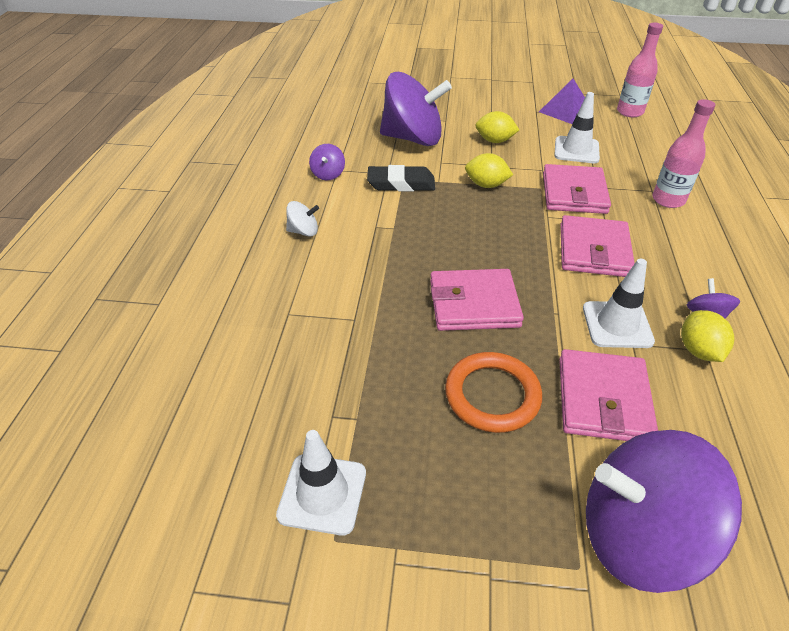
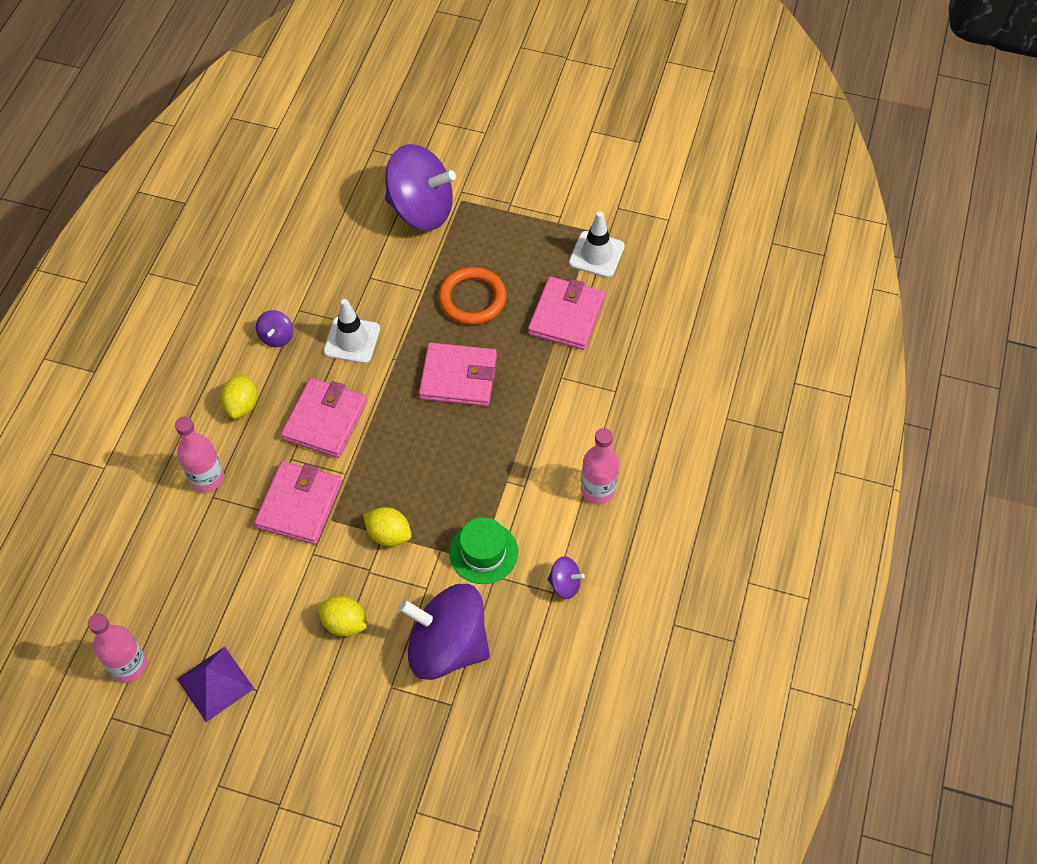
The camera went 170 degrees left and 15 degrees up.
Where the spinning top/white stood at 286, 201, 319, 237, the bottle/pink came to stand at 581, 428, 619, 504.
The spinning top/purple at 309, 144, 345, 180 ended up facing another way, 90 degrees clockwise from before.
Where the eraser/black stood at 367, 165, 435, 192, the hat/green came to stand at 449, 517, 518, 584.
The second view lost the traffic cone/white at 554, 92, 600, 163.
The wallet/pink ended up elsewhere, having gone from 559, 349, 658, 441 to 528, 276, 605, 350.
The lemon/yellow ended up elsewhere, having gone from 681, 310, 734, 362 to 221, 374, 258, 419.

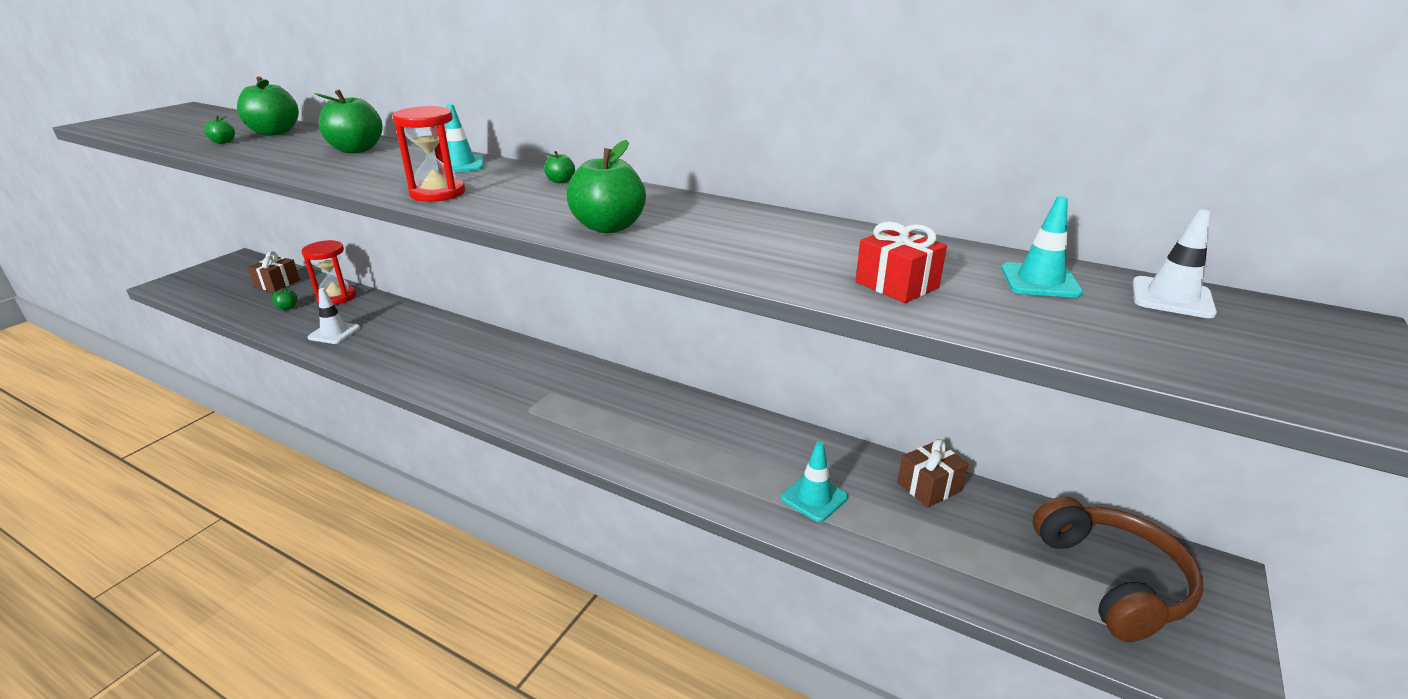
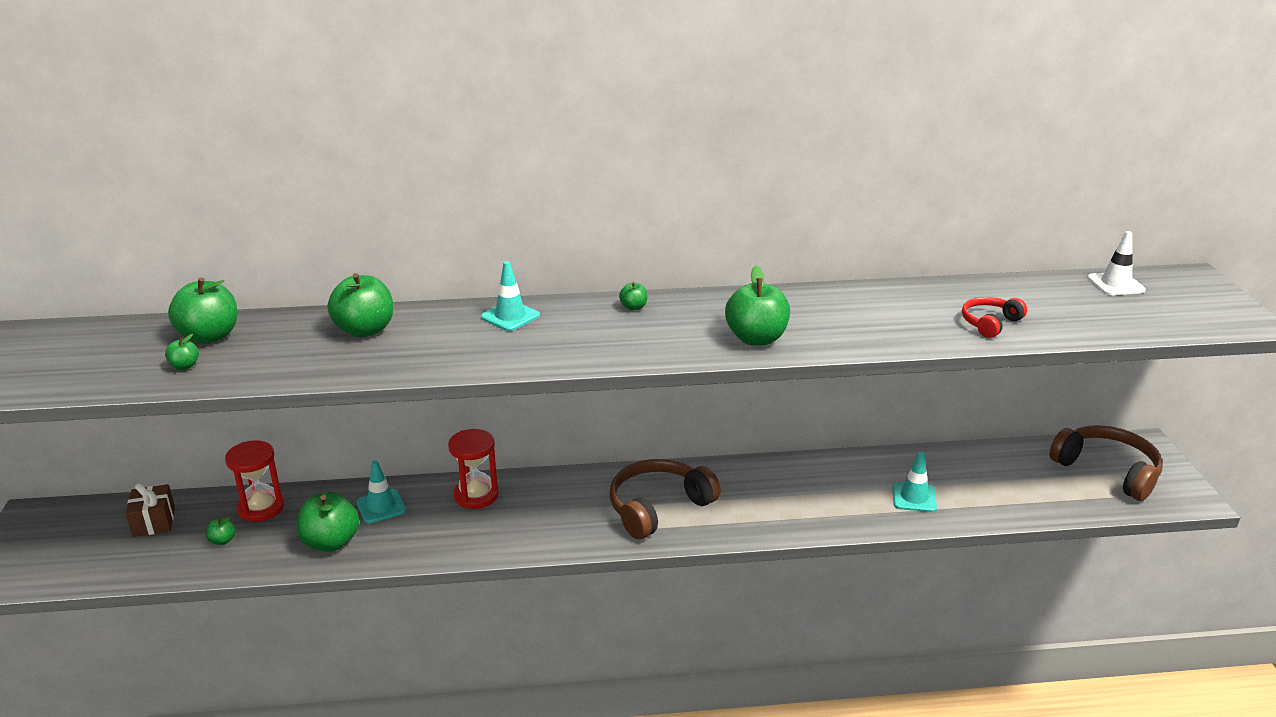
The camera went 35 degrees left and 0 degrees up.
Where the traffic cone/white stood at 308, 288, 360, 344, the apple/green came to stand at 297, 492, 359, 552.
The hourglass/red ended up elsewhere, having gone from 392, 106, 465, 202 to 448, 429, 499, 509.
Where the gift/red stood at 855, 222, 947, 303, the headphones/red came to stand at 962, 297, 1027, 338.
The second view lost the gift/brown at 897, 439, 969, 507.
The traffic cone/turquoise ended up elsewhere, having gone from 1001, 196, 1083, 297 to 357, 460, 406, 524.
The second view gained the headphones/brown at 610, 459, 721, 539.

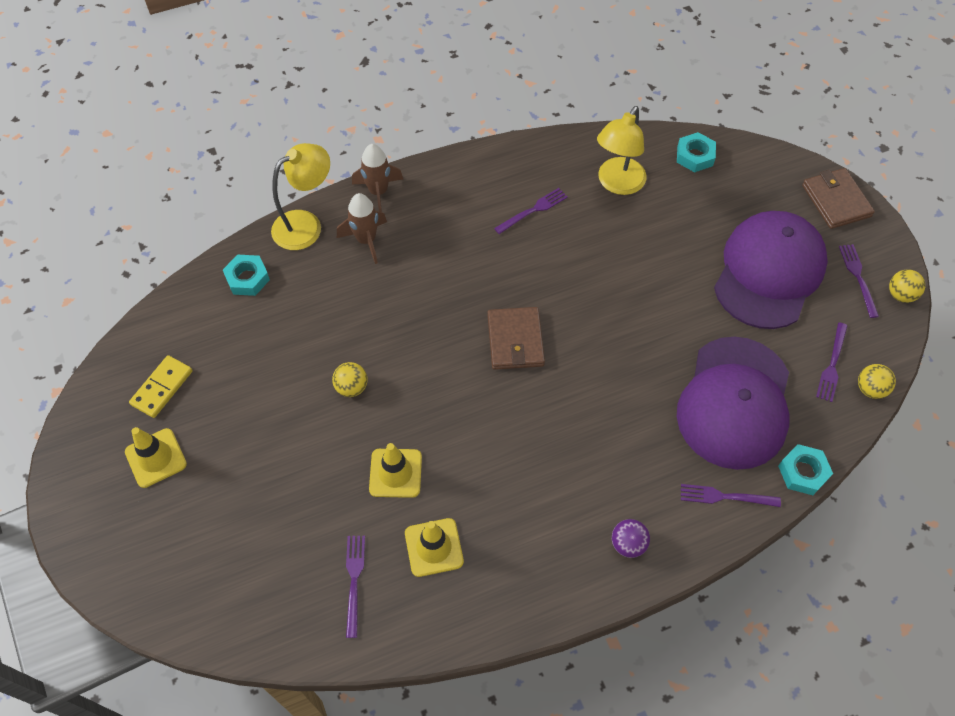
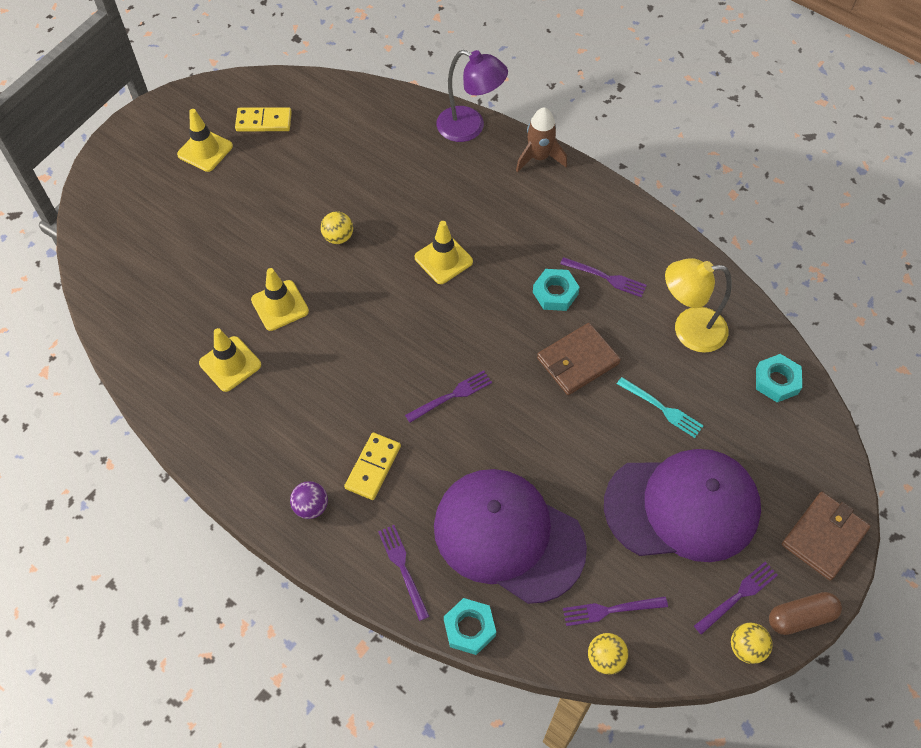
The camera went 60 degrees right and 0 degrees up.
The nut/turquoise ended up elsewhere, having gone from 223, 254, 270, 296 to 533, 269, 580, 311.
What was the lamp/yellow at 271, 143, 330, 250 turned into the lamp/purple at 436, 50, 508, 142.
The second view lost the rocket/brown at 337, 193, 387, 264.
The fork/purple ended up elsewhere, having gone from 346, 536, 365, 638 to 405, 370, 492, 423.
The wallet/brown ended up elsewhere, having gone from 487, 307, 545, 370 to 537, 323, 621, 395.
The cap/purple at 677, 337, 789, 470 ended up facing another way, 45 degrees clockwise from before.
The second view gained the domino/yellow at 344, 432, 401, 500.
The second view gained the traffic cone/yellow at 415, 221, 473, 284.
The second view gained the fork/turquoise at 617, 377, 704, 438.
The second view gained the capsule/brown at 769, 592, 842, 635.

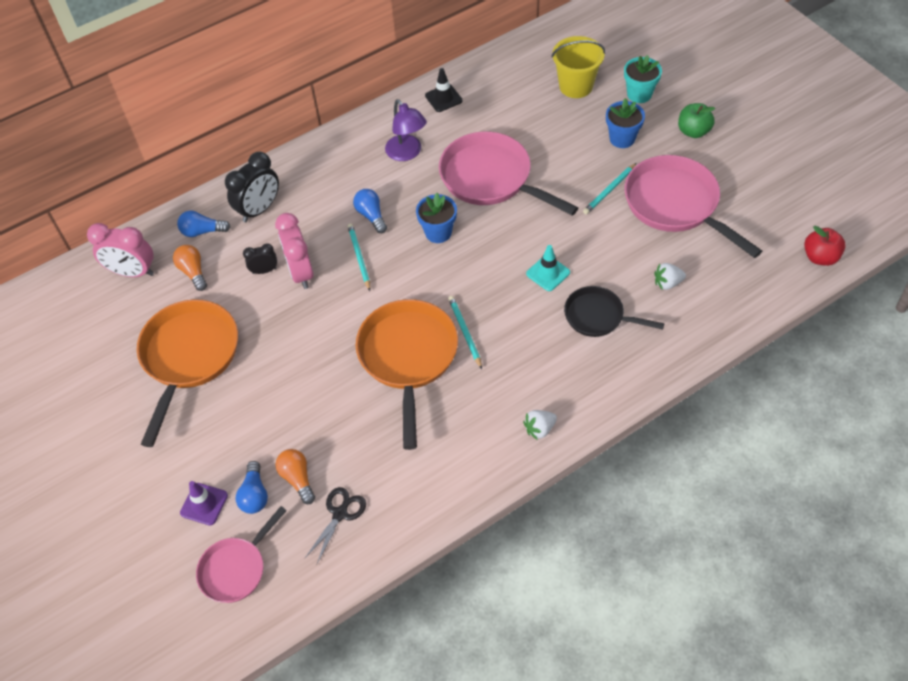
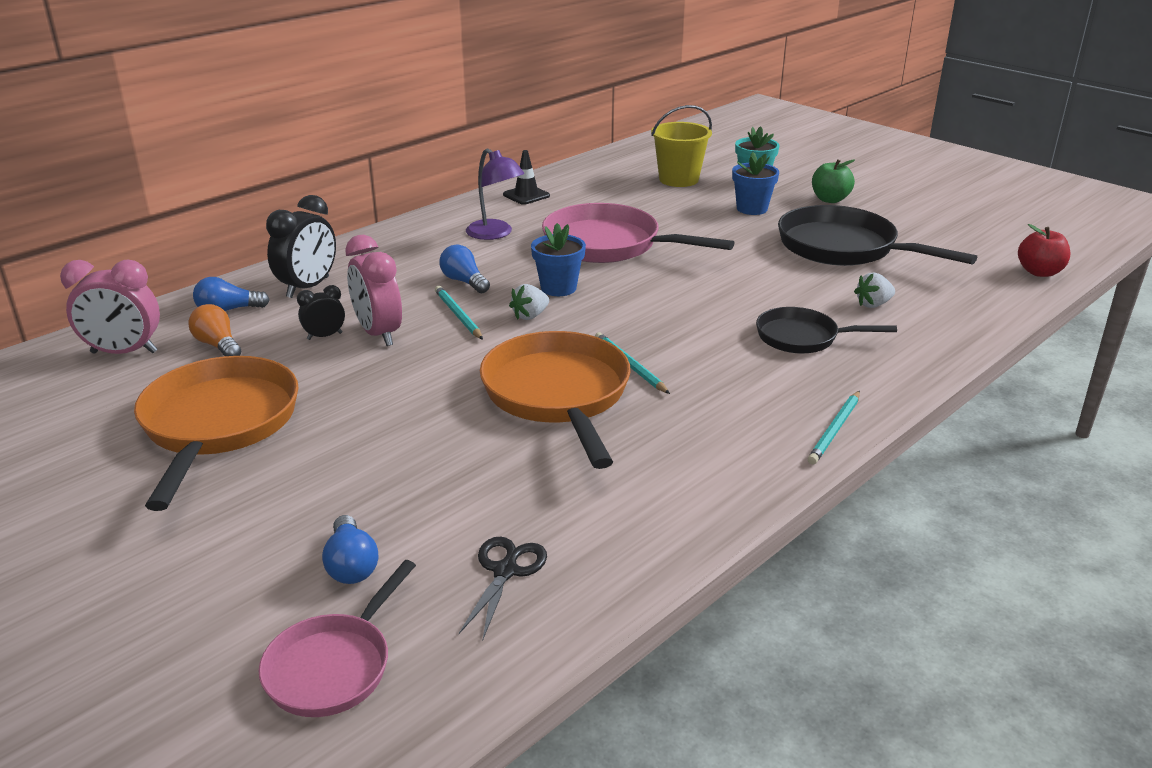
The camera went 15 degrees left and 25 degrees down.
The second view lost the traffic cone/purple at 180, 481, 228, 526.
The second view lost the light bulb/orange at 275, 449, 315, 504.
The strawberry/white ended up elsewhere, having gone from 523, 410, 557, 440 to 509, 284, 549, 320.
The second view lost the traffic cone/turquoise at 526, 245, 570, 291.
The pencil/turquoise ended up elsewhere, having gone from 583, 163, 636, 214 to 807, 391, 860, 465.
What was the pan/pink at 624, 155, 762, 258 turned into the pan/black at 778, 205, 977, 266.

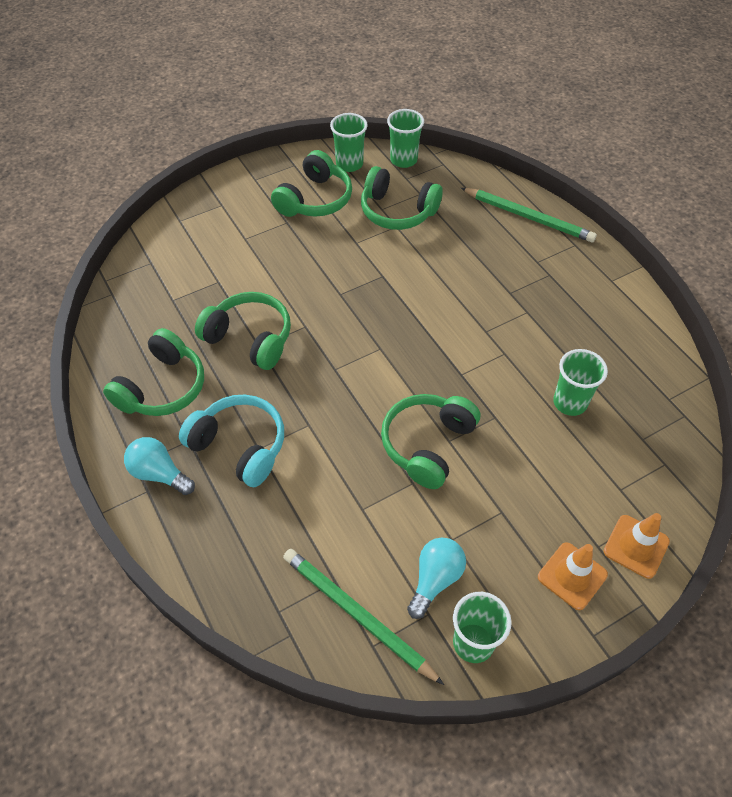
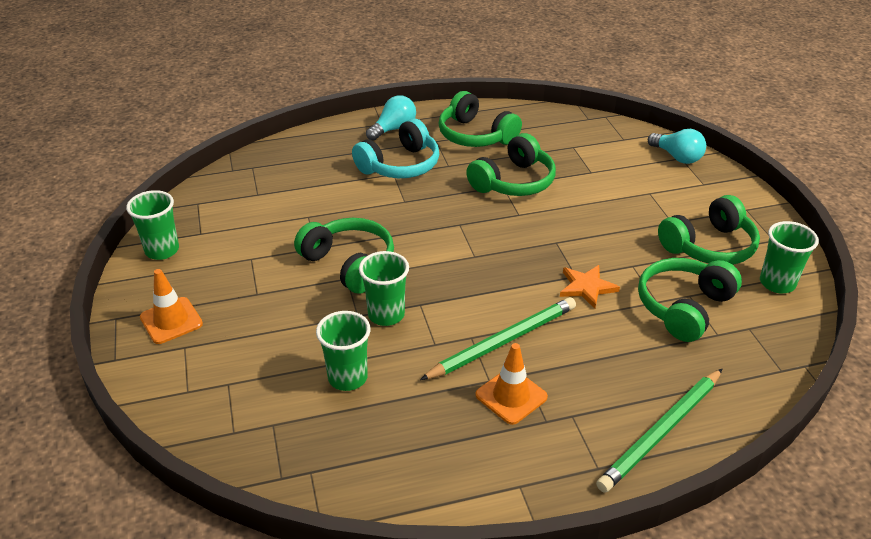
The camera went 105 degrees right and 15 degrees down.
The headphones/green at 271, 150, 352, 217 ended up facing another way, 75 degrees counterclockwise from before.
The pencil/green ended up elsewhere, having gone from 283, 549, 444, 685 to 420, 297, 576, 380.
The cup/green ended up elsewhere, having gone from 387, 109, 424, 168 to 359, 251, 409, 326.
The light bulb/turquoise ended up elsewhere, having gone from 407, 538, 466, 619 to 648, 129, 706, 164.
The traffic cone/orange ended up elsewhere, having gone from 604, 513, 670, 579 to 475, 343, 548, 425.
The second view gained the star/orange at 560, 265, 620, 309.

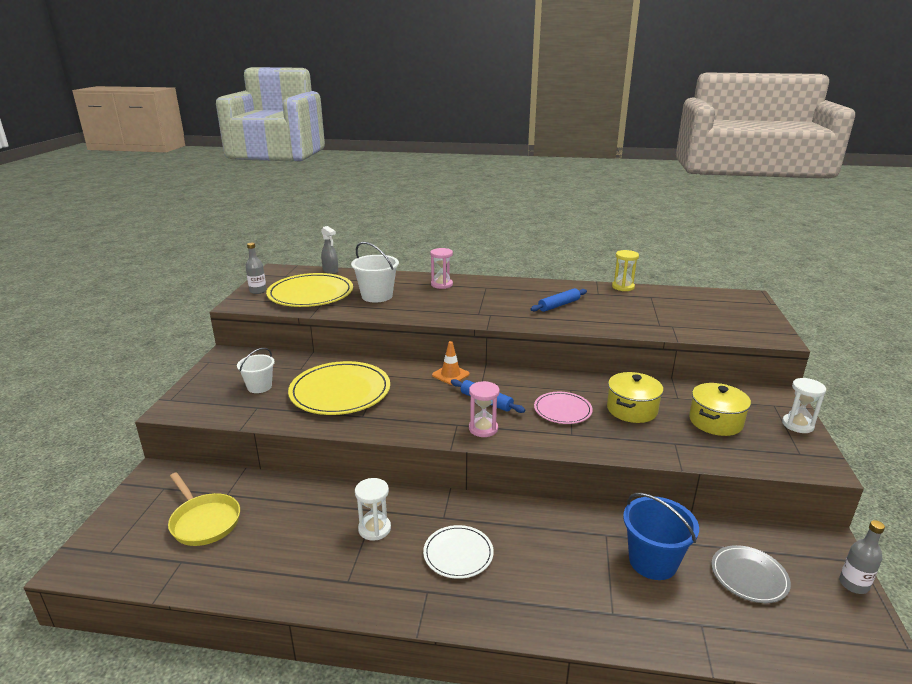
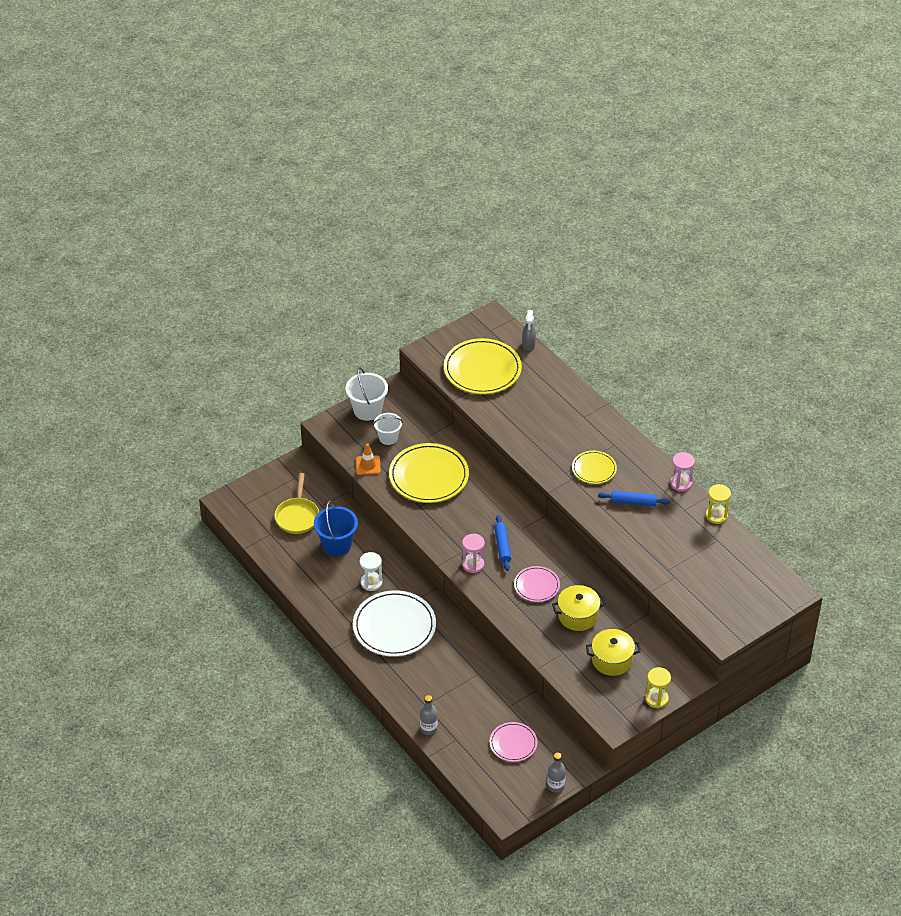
The camera went 45 degrees right and 20 degrees up.
The bottle/grey ended up elsewhere, having gone from 246, 243, 267, 294 to 420, 695, 437, 735.
The bucket/white ended up elsewhere, having gone from 351, 242, 399, 303 to 346, 367, 388, 421.
The size of the plate/white at 423, 525, 494, 579 changed by a factor of 1.82.
The hourglass/pink ended up elsewhere, having gone from 430, 248, 453, 289 to 670, 452, 695, 492.
The traffic cone/orange ended up elsewhere, having gone from 432, 341, 470, 385 to 356, 443, 381, 475.
The bucket/blue ended up elsewhere, having gone from 623, 493, 699, 580 to 314, 501, 358, 556.
What was the plate/grey at 711, 545, 791, 603 turned into the plate/pink at 490, 722, 537, 762.
What was the hourglass/white at 782, 378, 826, 433 turned into the hourglass/yellow at 645, 667, 671, 708.
The second view gained the plate/yellow at 572, 451, 617, 484.

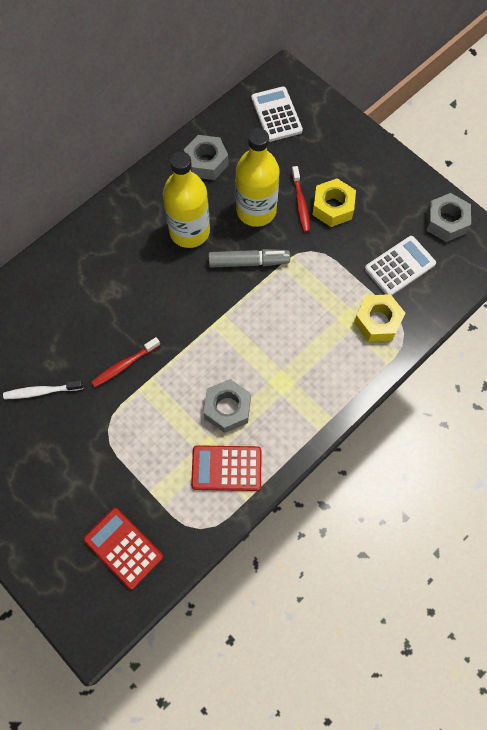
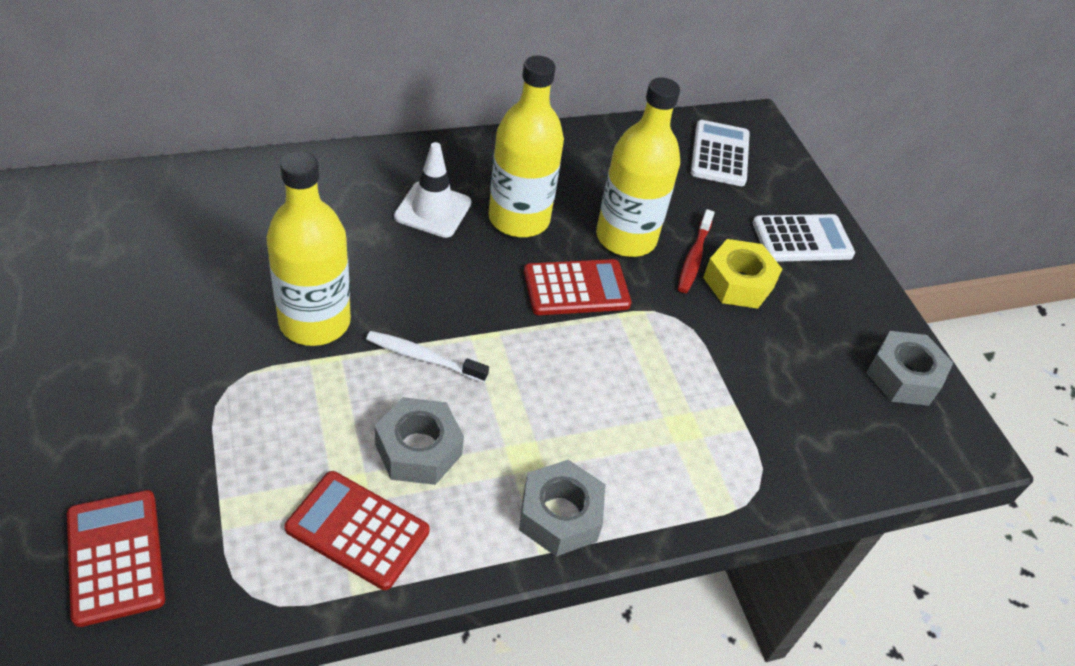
The camera went 20 degrees right and 20 degrees down.
The toothbrush/white ended up elsewhere, having gone from 3, 380, 83, 399 to 366, 331, 489, 383.
Where the toothbrush/red stood at 92, 337, 160, 387, the bottle/yellow came to stand at 266, 151, 351, 346.
The nut/grey ended up elsewhere, having gone from 184, 135, 229, 180 to 519, 460, 605, 556.
Where the marker/grey stood at 208, 249, 290, 268, the calculator/red came to stand at 524, 259, 631, 315.
The second view lost the nut/yellow at 354, 294, 405, 342.
The calculator/white ended up elsewhere, having gone from 365, 236, 436, 295 to 752, 214, 855, 262.
The second view gained the traffic cone/white at 394, 142, 471, 238.

